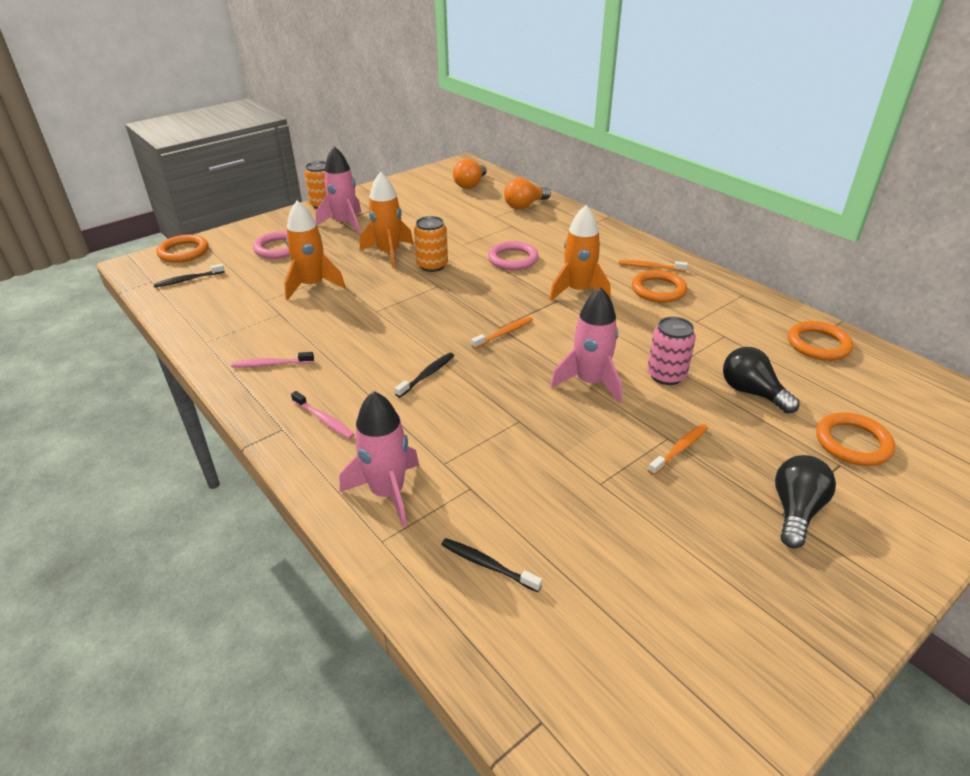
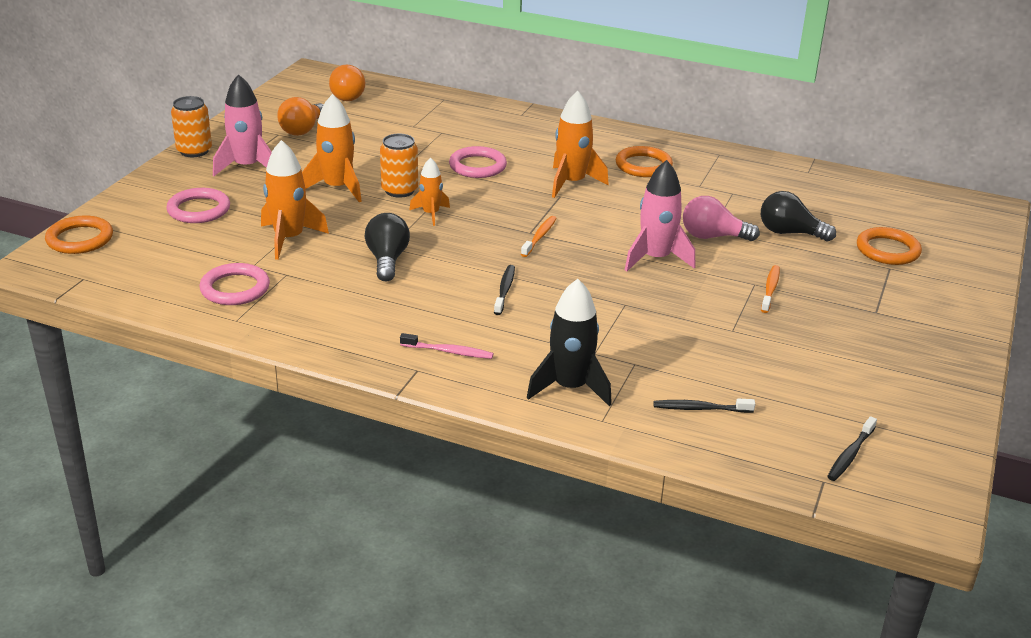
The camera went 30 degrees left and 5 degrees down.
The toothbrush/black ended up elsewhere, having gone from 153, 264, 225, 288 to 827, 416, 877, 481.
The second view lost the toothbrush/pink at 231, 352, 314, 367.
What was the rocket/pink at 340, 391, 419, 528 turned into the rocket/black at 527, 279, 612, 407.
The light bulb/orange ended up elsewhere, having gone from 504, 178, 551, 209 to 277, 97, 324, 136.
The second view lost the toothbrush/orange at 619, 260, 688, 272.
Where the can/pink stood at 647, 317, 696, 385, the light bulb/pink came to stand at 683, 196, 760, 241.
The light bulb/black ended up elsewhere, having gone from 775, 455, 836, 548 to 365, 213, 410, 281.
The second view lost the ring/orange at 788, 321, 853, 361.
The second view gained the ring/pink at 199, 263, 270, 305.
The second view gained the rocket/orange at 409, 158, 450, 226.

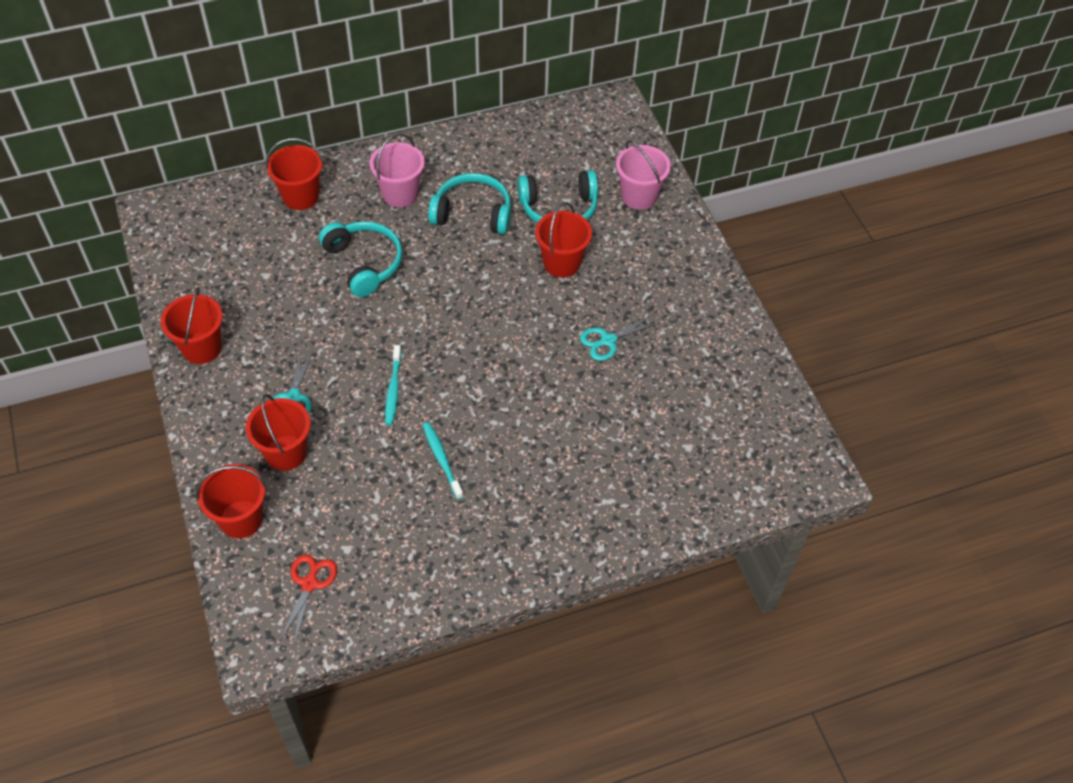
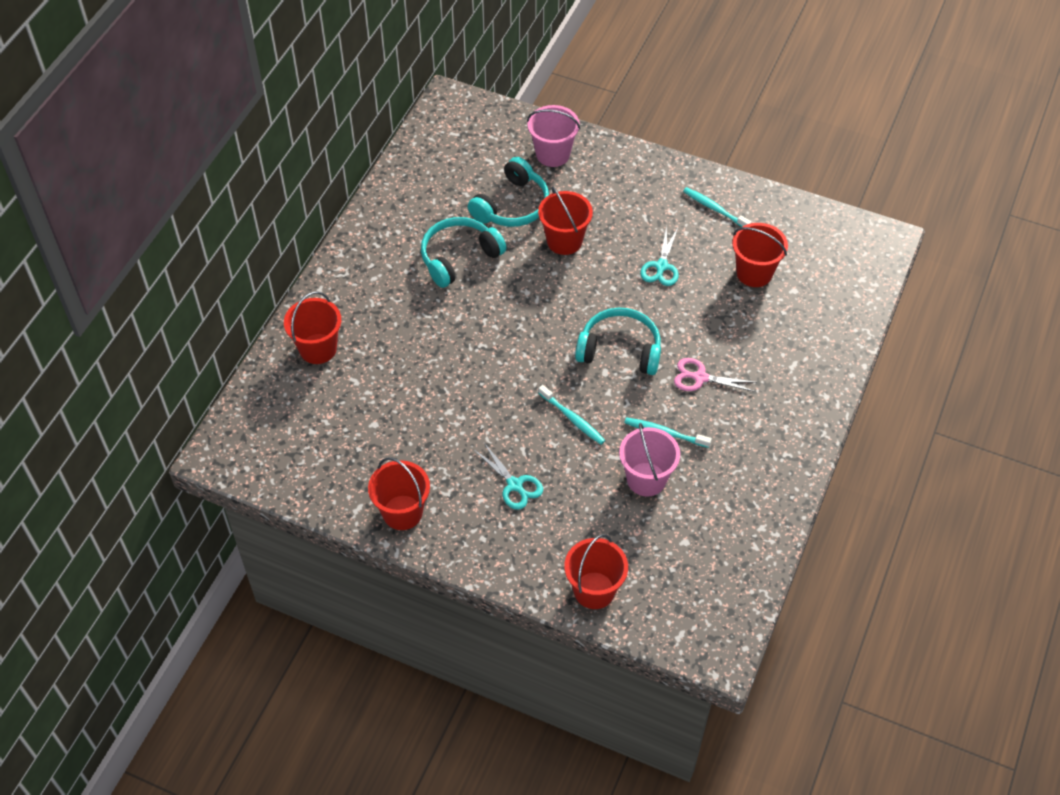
The camera went 45 degrees left and 0 degrees up.
The bucket/red ended up elsewhere, having gone from 246, 394, 311, 471 to 732, 223, 788, 287.
The second view lost the scissors/red at 280, 554, 337, 645.
The headphones/turquoise ended up elsewhere, having gone from 319, 221, 403, 297 to 575, 307, 661, 375.
The bucket/pink ended up elsewhere, having gone from 370, 133, 425, 207 to 619, 423, 680, 496.
The second view gained the scissors/pink at 674, 358, 757, 392.
The second view gained the toothbrush/turquoise at 683, 187, 752, 227.

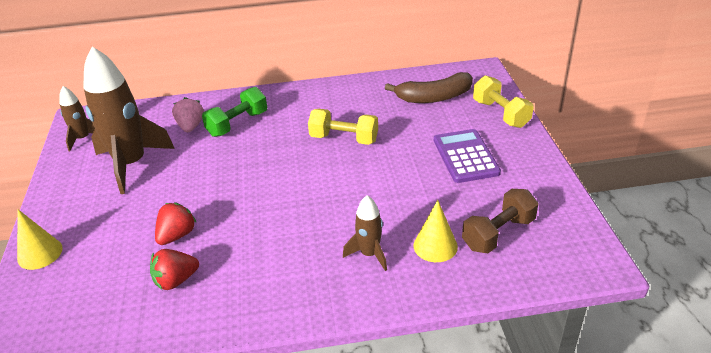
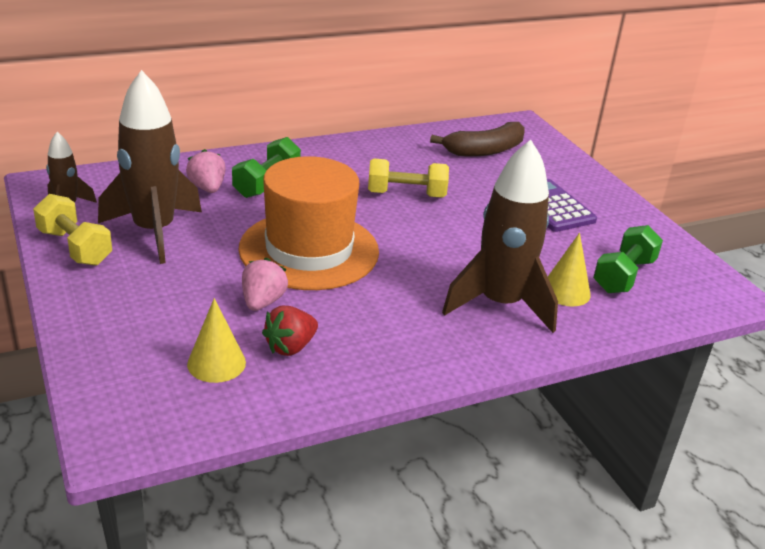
The camera went 20 degrees left and 5 degrees down.
The cone/yellow ended up elsewhere, having gone from 17, 209, 63, 270 to 187, 298, 246, 383.
What was the strawberry/red at 155, 202, 197, 245 turned into the strawberry/pink at 242, 258, 288, 311.
The size of the rocket/brown at 343, 195, 387, 271 changed by a factor of 2.01.
What was the dumbbell/brown at 462, 189, 538, 253 turned into the dumbbell/green at 593, 225, 663, 293.
The dumbbell/yellow ended up elsewhere, having gone from 473, 75, 534, 128 to 33, 194, 112, 266.
The second view gained the hat/orange at 238, 156, 379, 290.

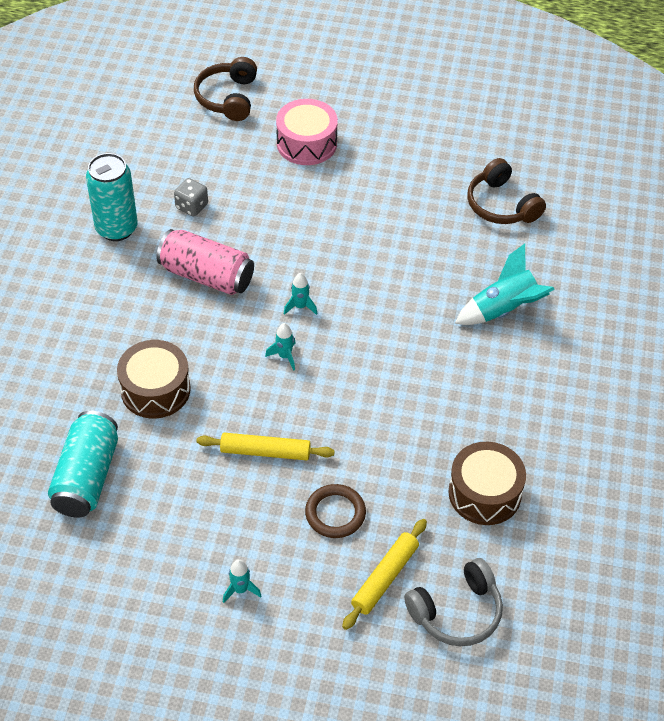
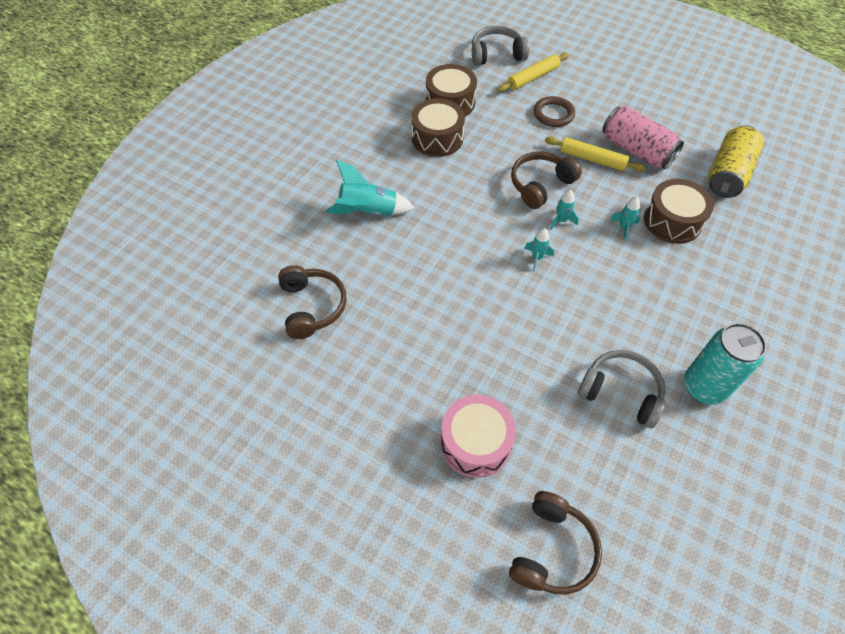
The camera went 160 degrees left and 5 degrees up.
What was the can/turquoise at 48, 411, 118, 518 turned into the can/yellow at 708, 126, 764, 198.
The can/pink ended up elsewhere, having gone from 156, 229, 254, 295 to 602, 106, 684, 169.
Where the dice/grey stood at 174, 178, 208, 217, the headphones/grey came to stand at 578, 350, 666, 428.
The rocket/turquoise ended up elsewhere, having gone from 223, 559, 261, 603 to 610, 197, 640, 241.
The second view gained the drum/brown at 411, 98, 465, 157.
The second view gained the headphones/brown at 511, 151, 582, 209.

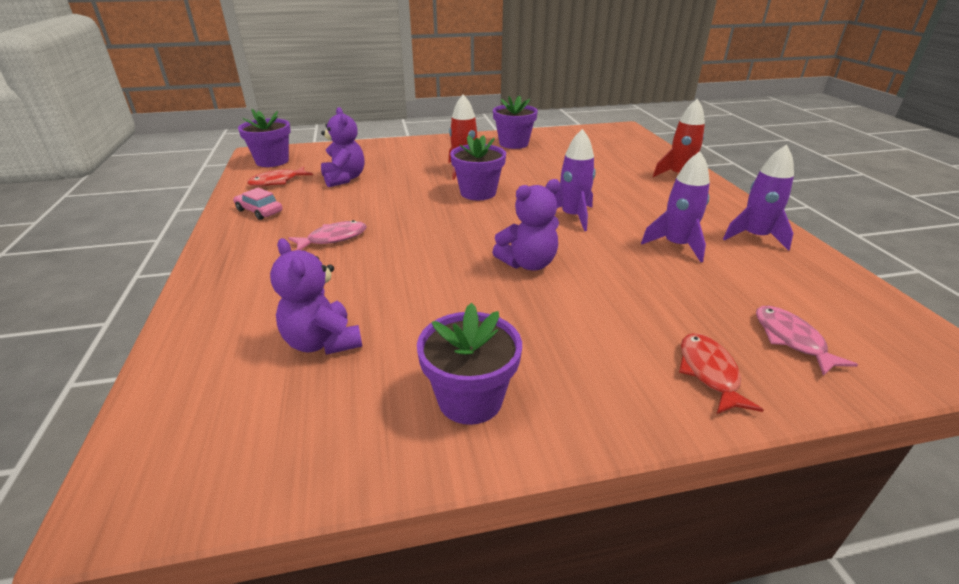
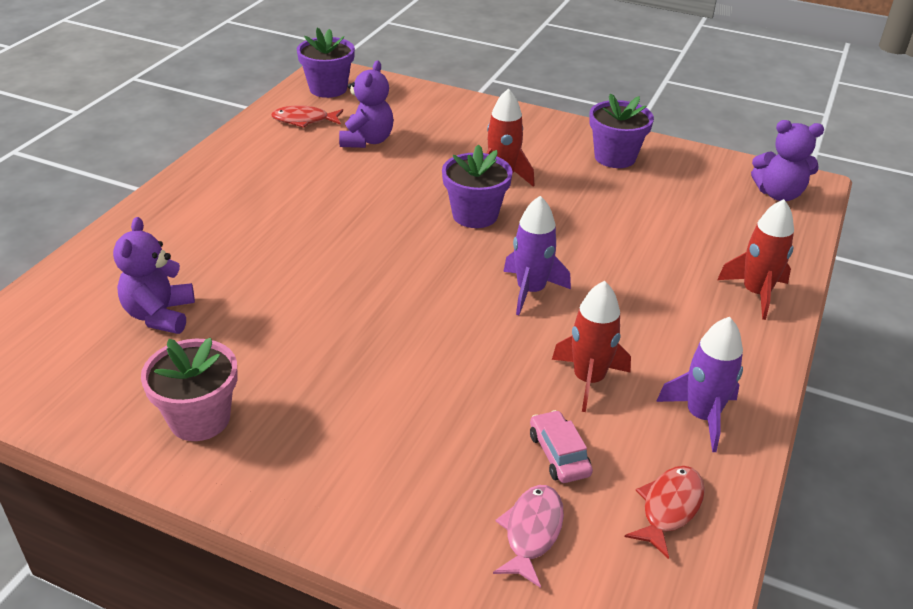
The camera went 35 degrees right and 5 degrees up.
The car/pink ended up elsewhere, having gone from 233, 188, 283, 220 to 530, 410, 593, 483.
The second view lost the fish/pink at 288, 220, 367, 250.
What was the flower pot/purple at 417, 303, 522, 425 turned into the flower pot/pink at 141, 338, 238, 441.
The teddy bear/purple ended up elsewhere, having gone from 492, 179, 560, 271 to 751, 120, 824, 201.
What was the rocket/purple at 641, 151, 710, 262 turned into the rocket/red at 552, 281, 631, 412.
The fish/red ended up elsewhere, having gone from 679, 333, 764, 414 to 625, 466, 705, 559.

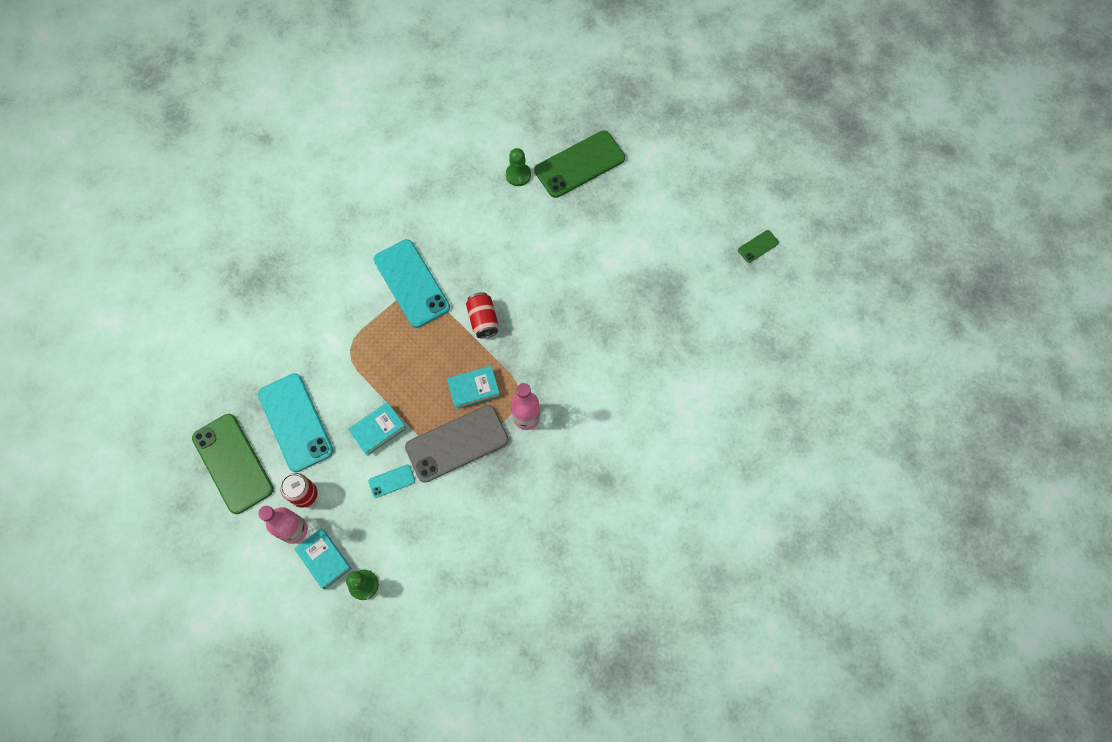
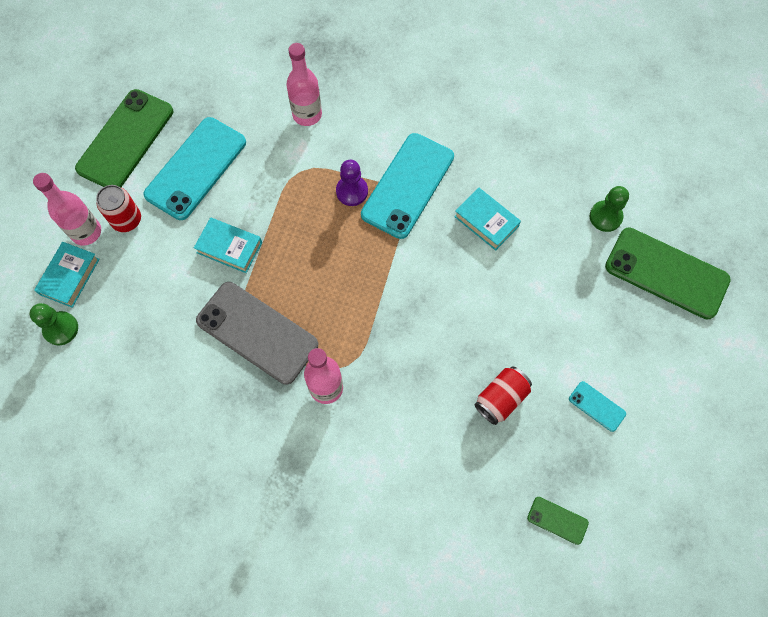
The camera went 60 degrees right and 0 degrees up.
The phone/turquoise ended up elsewhere, having gone from 368, 465, 415, 498 to 569, 381, 626, 432.
The book/turquoise ended up elsewhere, having gone from 447, 366, 500, 409 to 454, 188, 521, 251.
The can/red ended up elsewhere, having gone from 466, 292, 499, 338 to 474, 366, 532, 425.
The phone/green ended up elsewhere, having gone from 738, 230, 779, 263 to 527, 497, 589, 545.
The second view gained the bottle/pink at 286, 43, 322, 126.
The second view gained the pawn/purple at 336, 160, 368, 206.

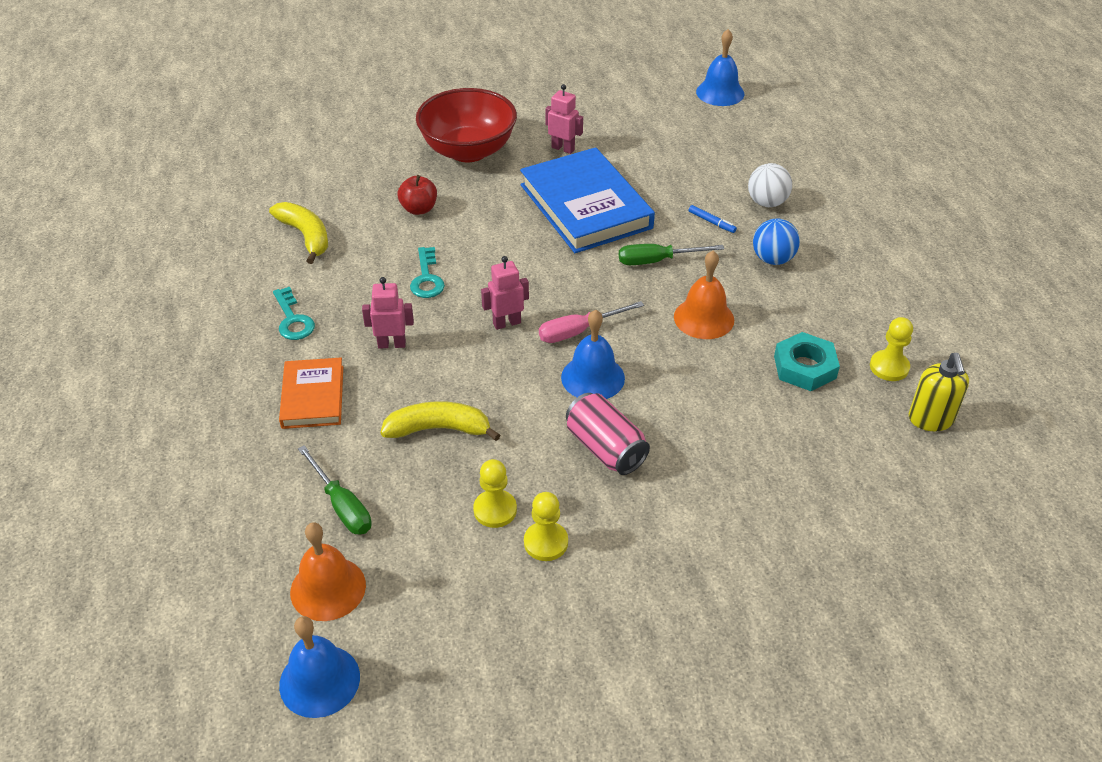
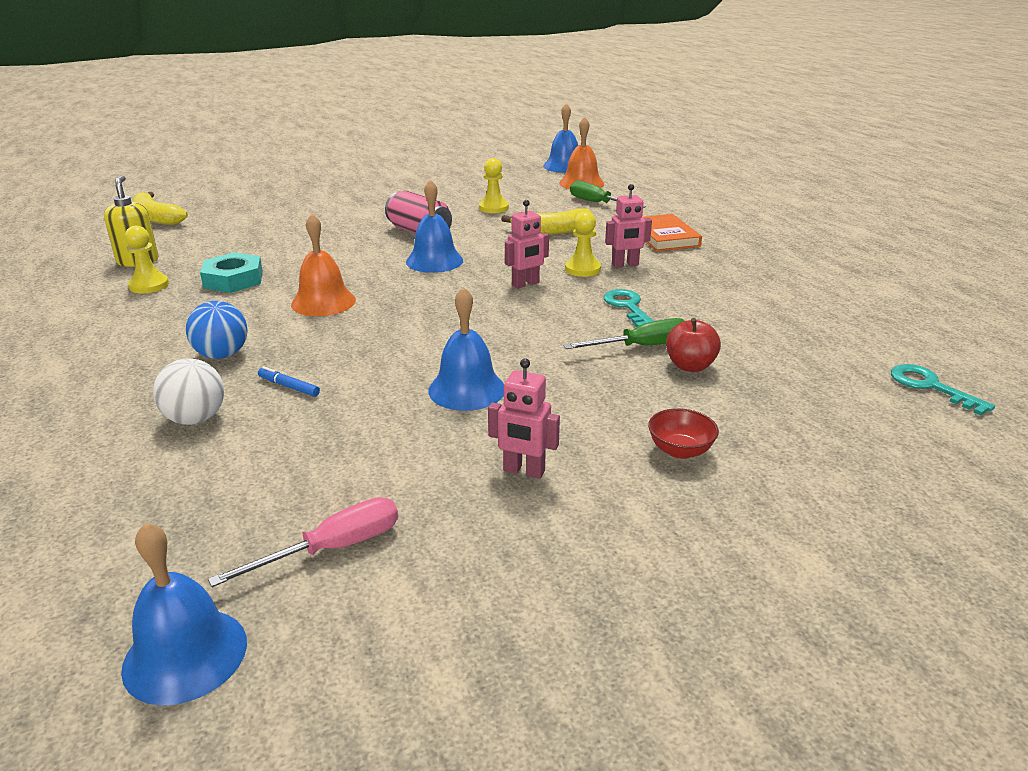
The camera went 170 degrees right and 15 degrees down.
The banana/yellow ended up elsewhere, having gone from 269, 202, 328, 264 to 132, 192, 188, 225.
The key/turquoise ended up elsewhere, having gone from 273, 287, 315, 340 to 891, 364, 995, 416.
The size of the bowl/red at 416, 88, 517, 162 changed by a factor of 0.41.
Where the book/blue stood at 520, 147, 655, 253, the bell/blue came to stand at 428, 287, 504, 411.
The pawn/yellow ended up elsewhere, having gone from 524, 492, 568, 561 to 565, 211, 601, 277.
The screwdriver/pink ended up elsewhere, having gone from 539, 301, 644, 343 to 208, 497, 398, 587.
The screwdriver/green ended up elsewhere, having gone from 619, 244, 724, 265 to 563, 318, 685, 349.

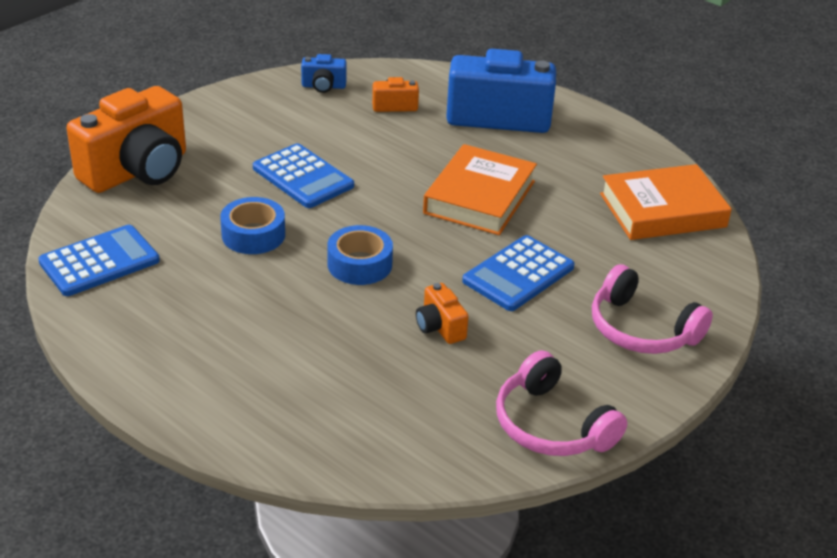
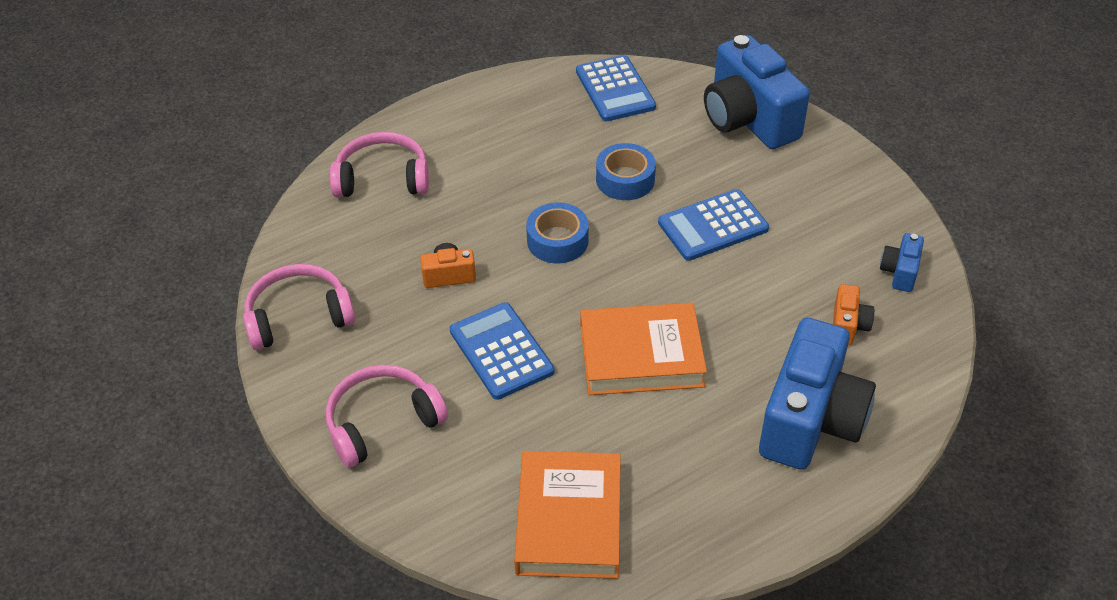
The camera went 110 degrees right and 10 degrees up.
What was the camera/orange at 66, 86, 186, 193 turned into the camera/blue at 704, 35, 810, 149.
The book/orange at 423, 144, 537, 235 ended up facing another way, 45 degrees counterclockwise from before.
The second view gained the headphones/pink at 330, 132, 429, 197.

